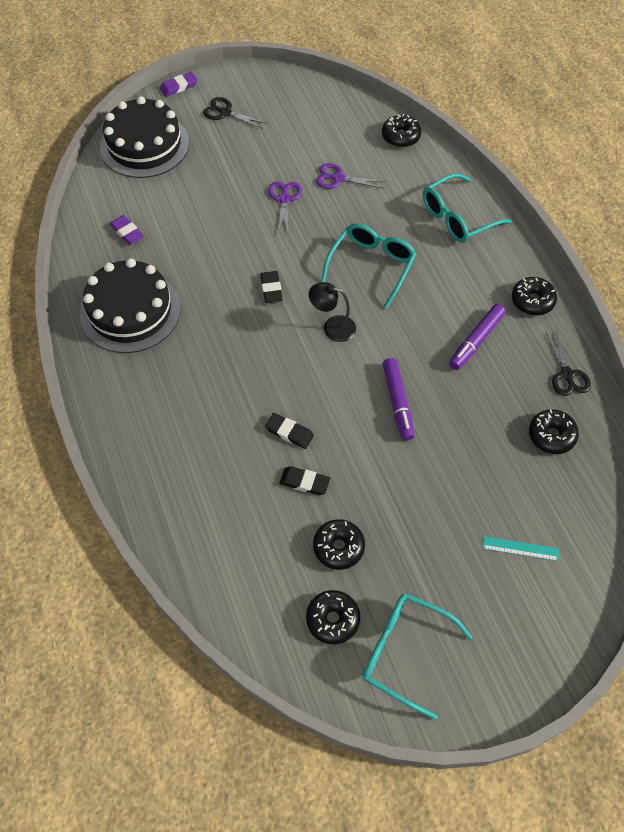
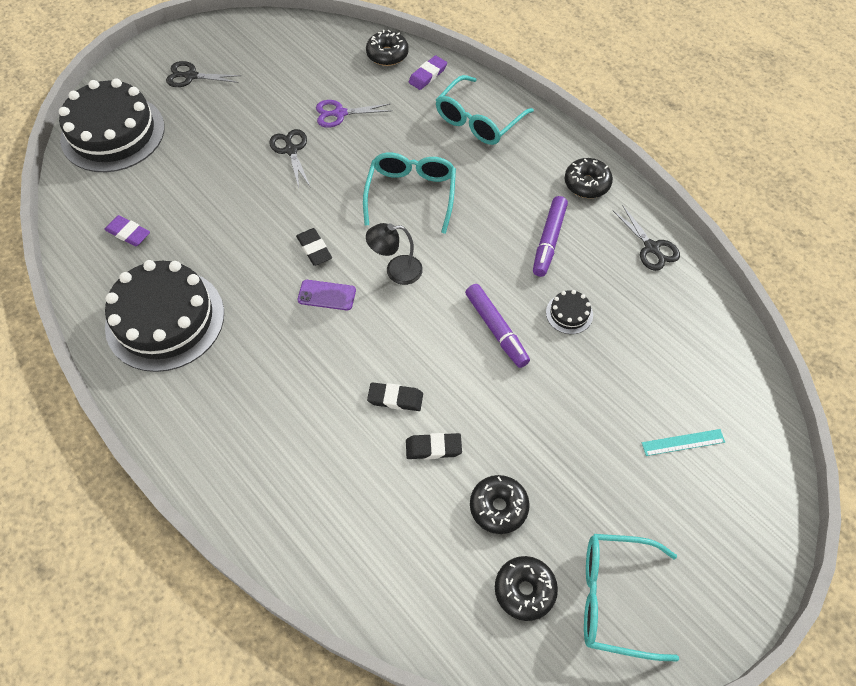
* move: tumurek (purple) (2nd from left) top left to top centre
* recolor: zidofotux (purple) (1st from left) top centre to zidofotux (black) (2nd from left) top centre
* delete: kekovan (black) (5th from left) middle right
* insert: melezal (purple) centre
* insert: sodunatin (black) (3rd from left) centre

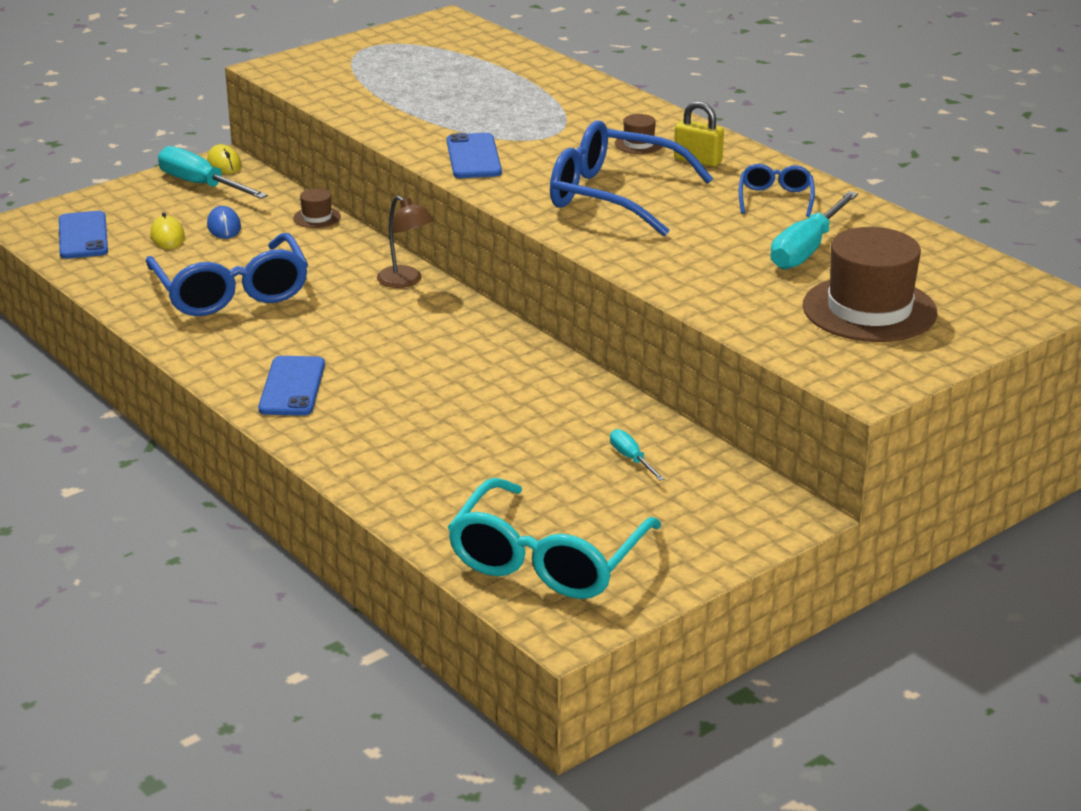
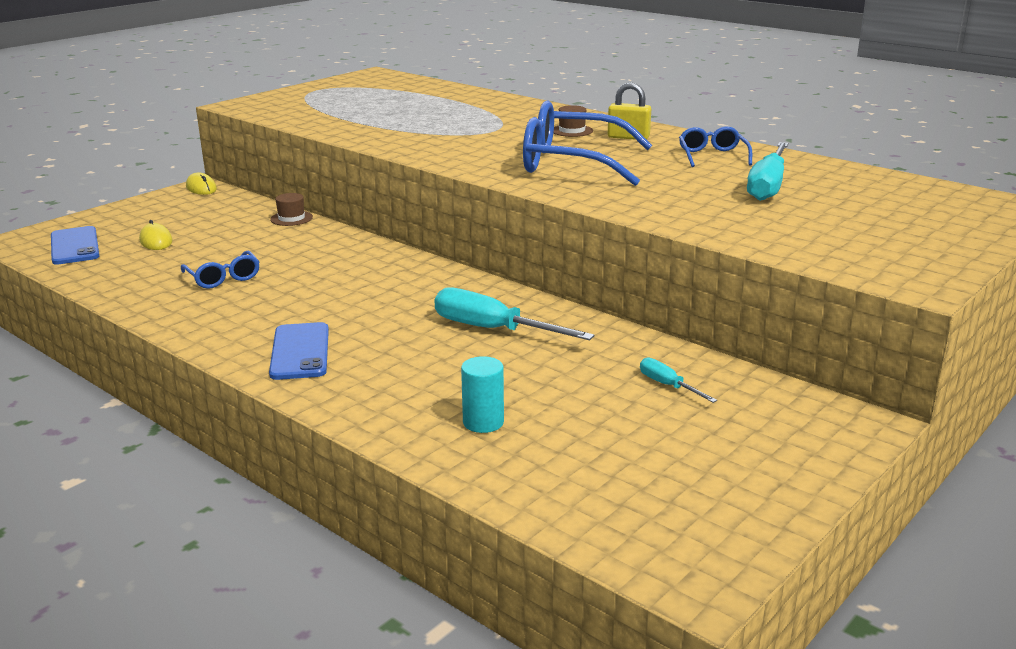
* delete: melezal (blue) (3rd from left) top centre
* move: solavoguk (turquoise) (1st from left) top left to centre
* delete: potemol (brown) top centre
* delete: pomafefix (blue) top left
* delete: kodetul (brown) (3rd from left) middle right
* resize: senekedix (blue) (1st from left) middle left = middle left x0.50
* delete: senekedix (turquoise) centre
* insert: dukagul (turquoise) centre

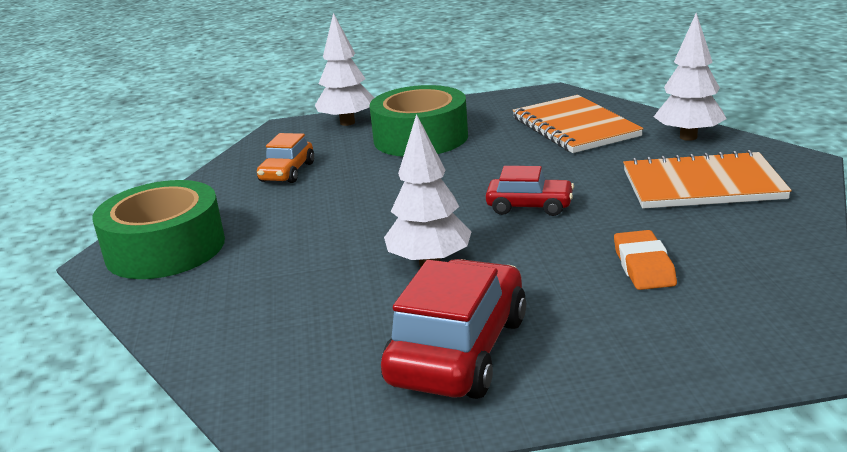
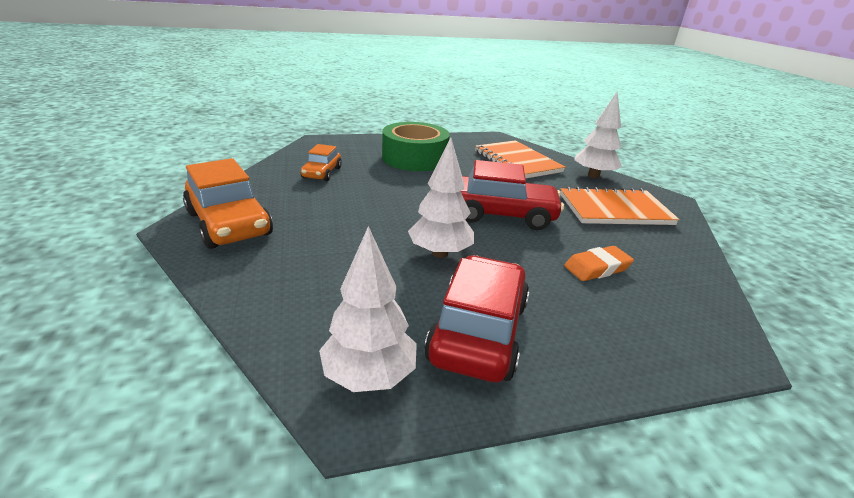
* move: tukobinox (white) (1st from left) top centre to centre
* resize: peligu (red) (2nd from left) centre = centre x1.76
* replace: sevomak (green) (1st from left) middle left to peligu (orange) (1st from left) middle left
* rotate: tumurek (orange) middle right = middle right 75 degrees clockwise

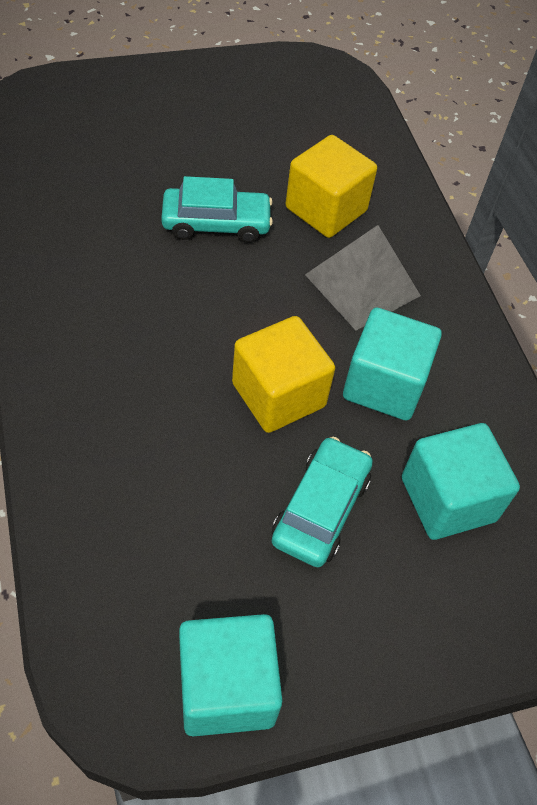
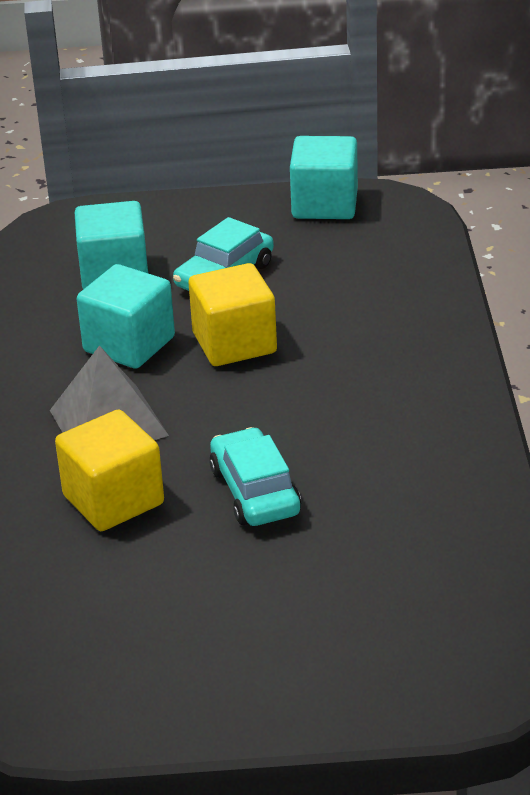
* rotate: peligu (turquoise) (1st from left in the first image) top centre = centre 60 degrees clockwise

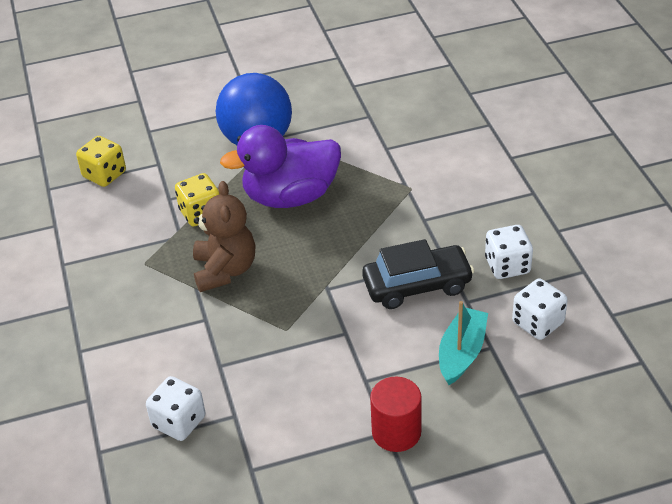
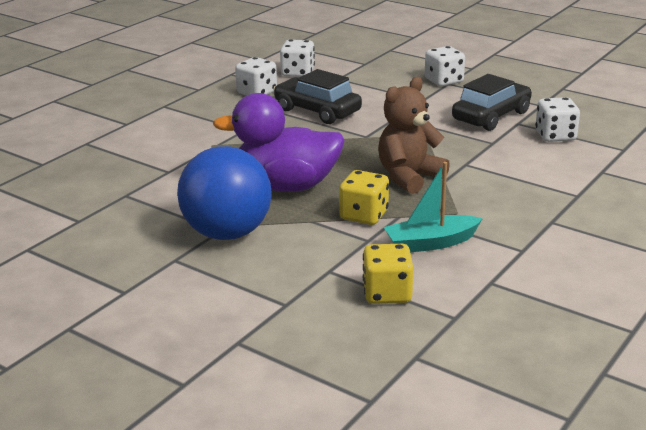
* rotate: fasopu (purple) top centre = top centre 150 degrees clockwise
* move: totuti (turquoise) bottom right to middle right
* replace: dukagul (red) bottom centre to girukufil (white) (3rd from left) top right
* insert: peligu (black) (2nd from left) top right

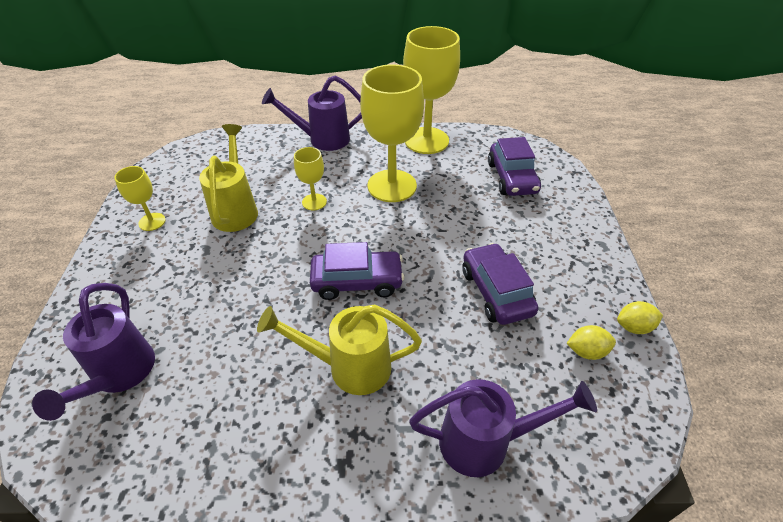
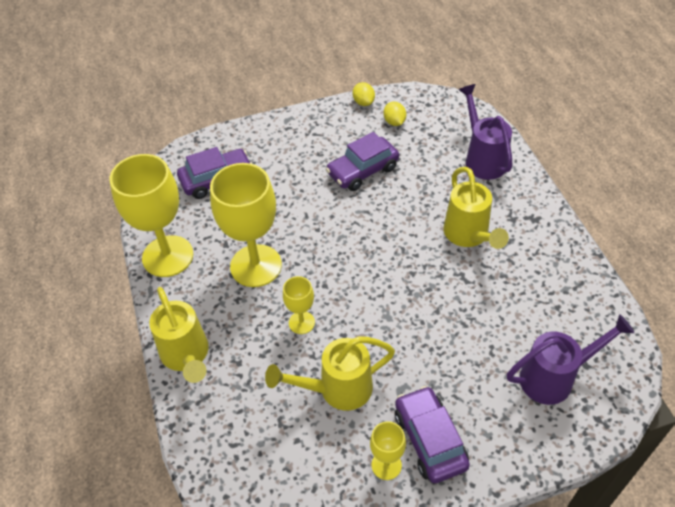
* recolor: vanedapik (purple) (2nd from left) top centre to vanedapik (yellow) (1st from left) middle left
* move: peligu (purple) (1st from left in the first image) centre to peligu (purple) (3rd from left) bottom centre

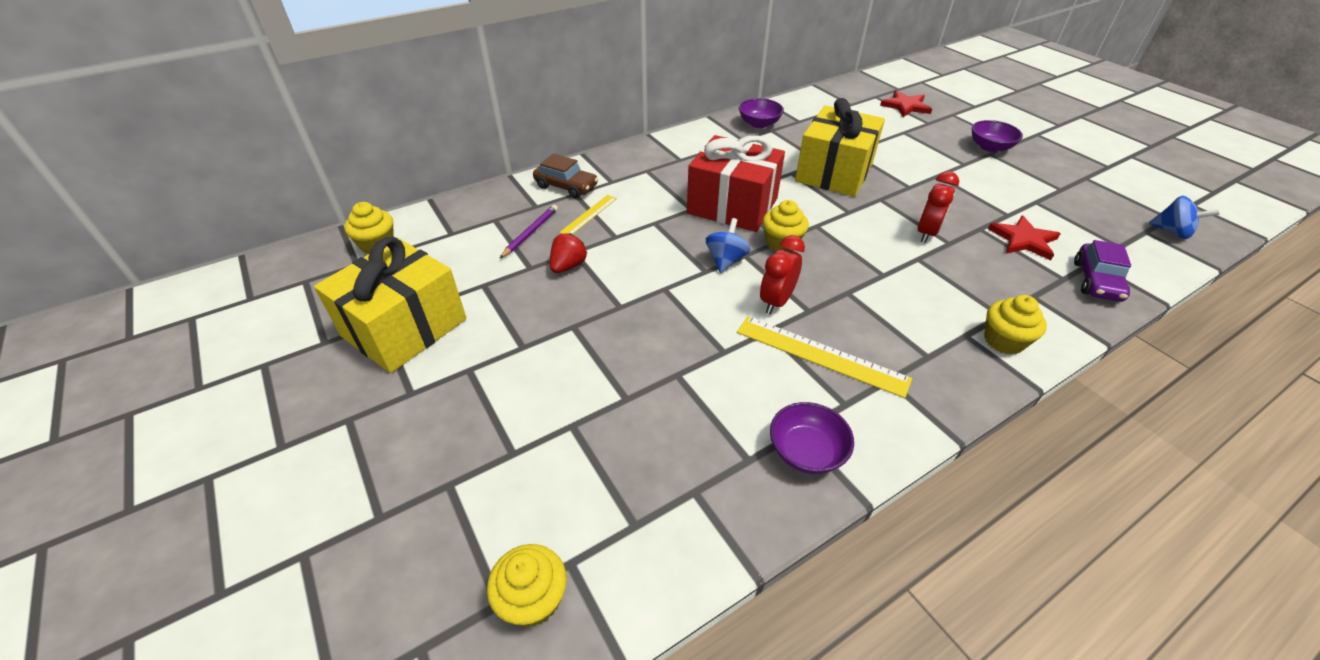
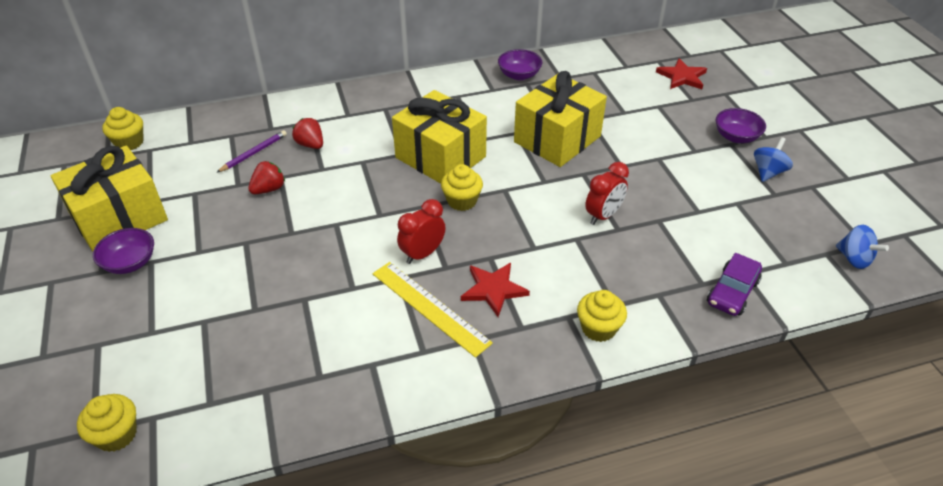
* recolor: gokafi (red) top centre to gokafi (yellow) (2nd from left) top centre
* delete: peligu (brown) top centre
* replace: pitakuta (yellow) (1st from left) top centre to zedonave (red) (2nd from left) top left
* move: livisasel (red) (2nd from left in the first image) middle right to livisasel (red) (1st from left) centre
* move: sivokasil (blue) (1st from left) centre to top right
* move: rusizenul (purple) (2nd from left in the first image) centre to rusizenul (purple) (1st from left) middle left

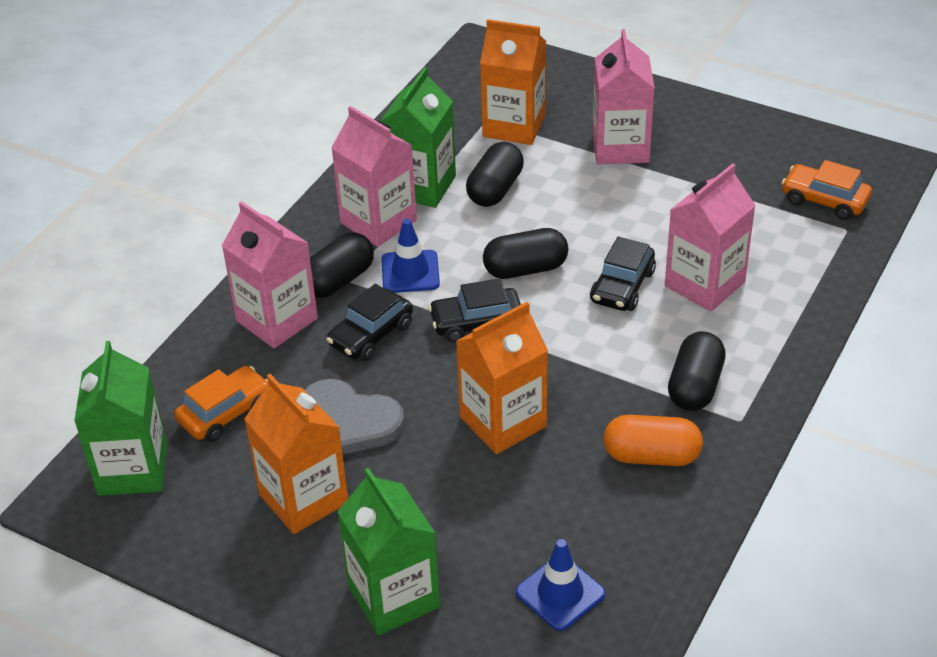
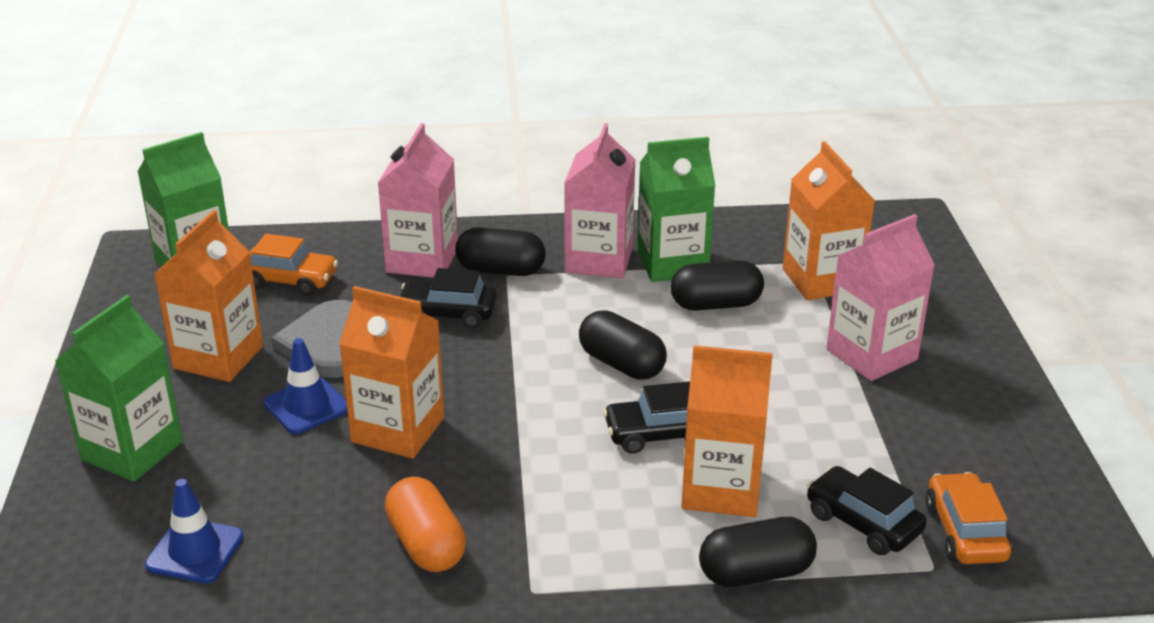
* recolor: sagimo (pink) (4th from left) middle right to sagimo (orange) (3rd from left) bottom centre
* move: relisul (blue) (1st from left in the first image) centre to relisul (blue) (2nd from left) middle left
* move: peligu (black) (2nd from left in the first image) centre to peligu (black) (3rd from left) bottom right
* move: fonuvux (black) (4th from left) middle right to bottom centre

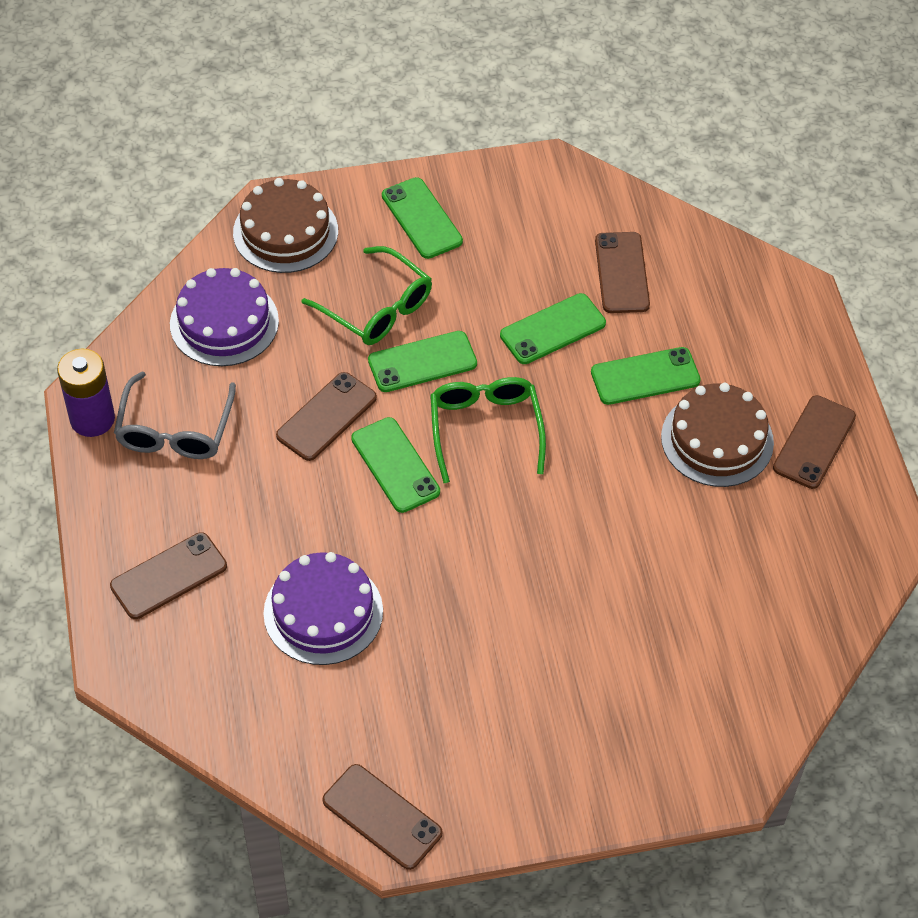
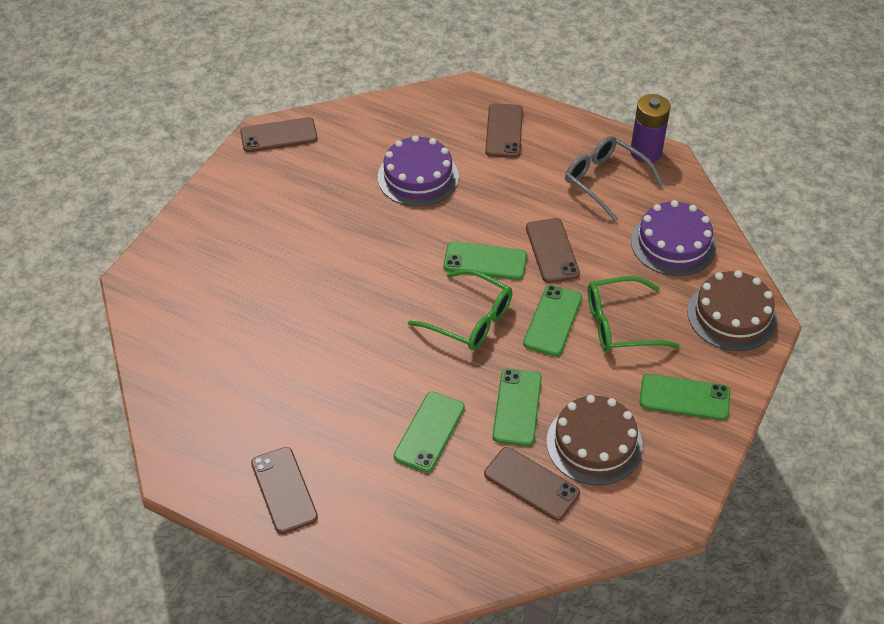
* move: sodunatin (brown) (2nd from left in the first image) middle right to sodunatin (brown) (1st from left) bottom right

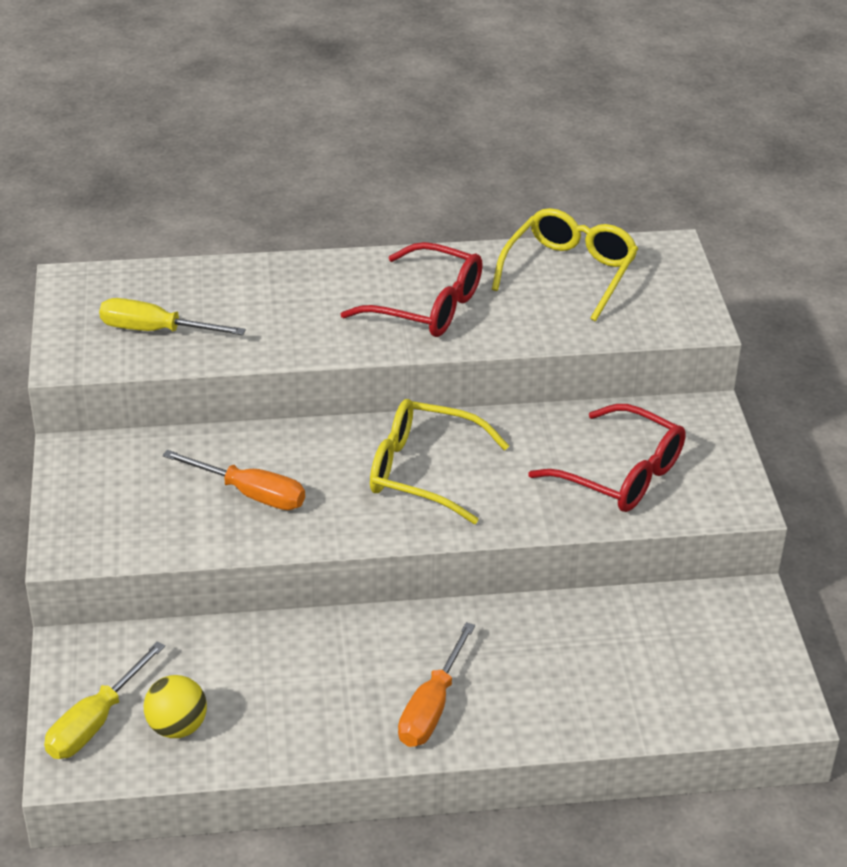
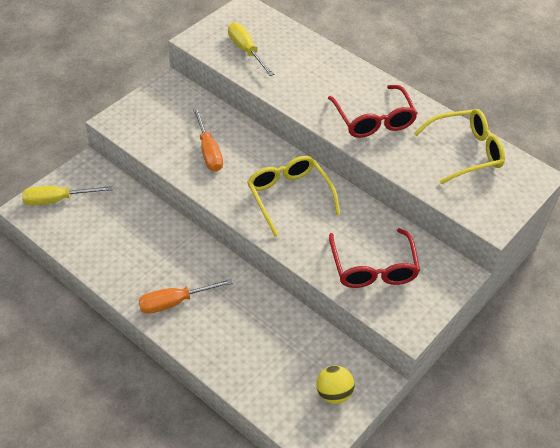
* move: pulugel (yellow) bottom left to bottom centre

